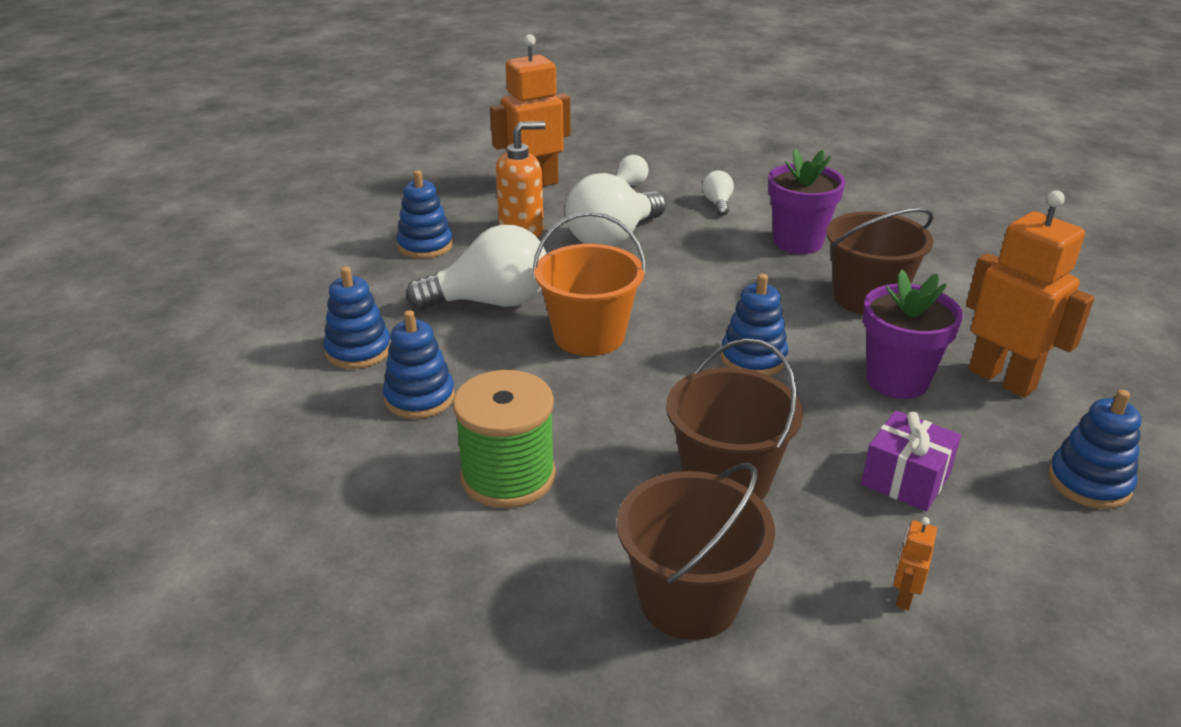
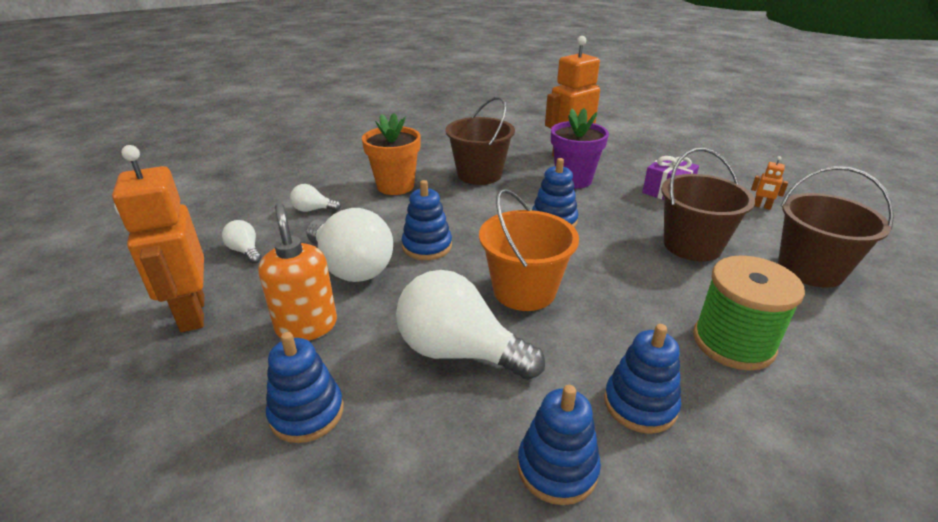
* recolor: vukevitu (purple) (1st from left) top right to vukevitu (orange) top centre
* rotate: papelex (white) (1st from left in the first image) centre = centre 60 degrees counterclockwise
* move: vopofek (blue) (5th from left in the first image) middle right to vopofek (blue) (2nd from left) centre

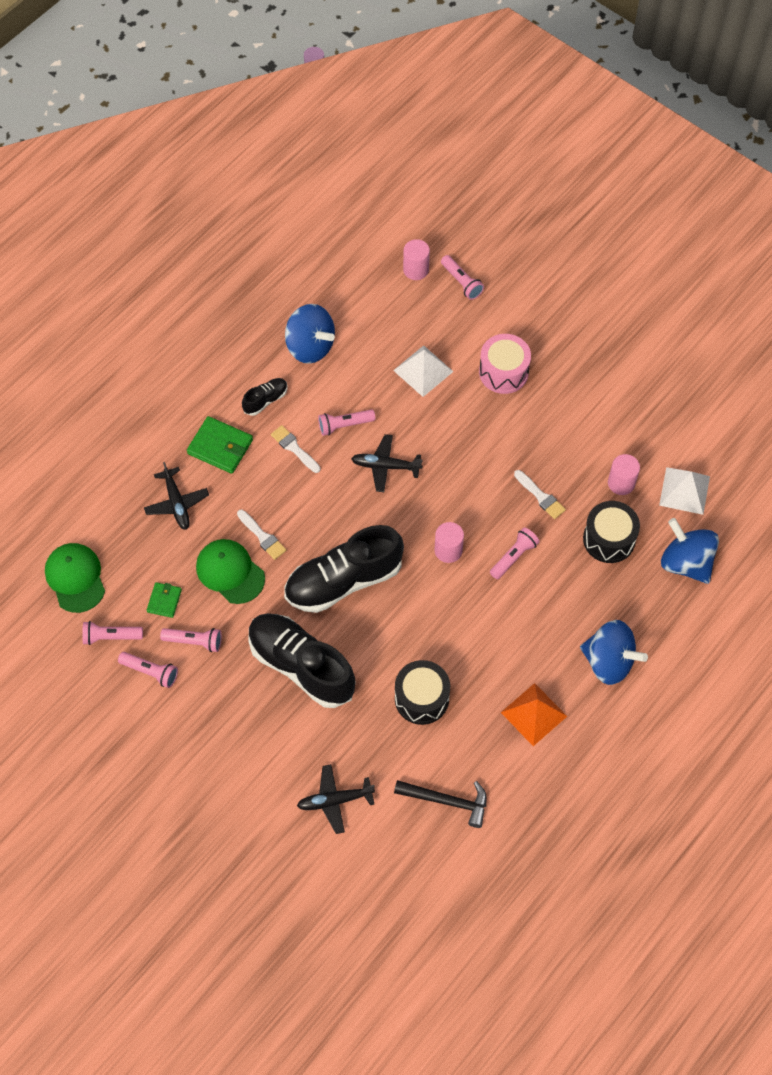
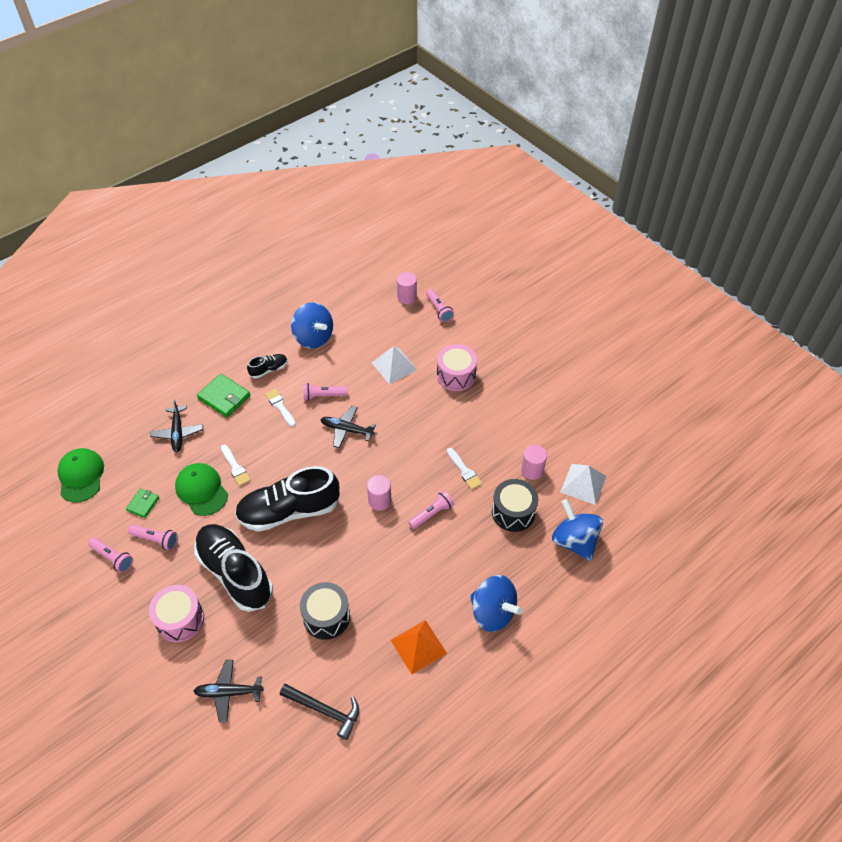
* delete: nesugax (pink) (1st from left) middle left
* insert: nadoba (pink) (1st from left) bottom left

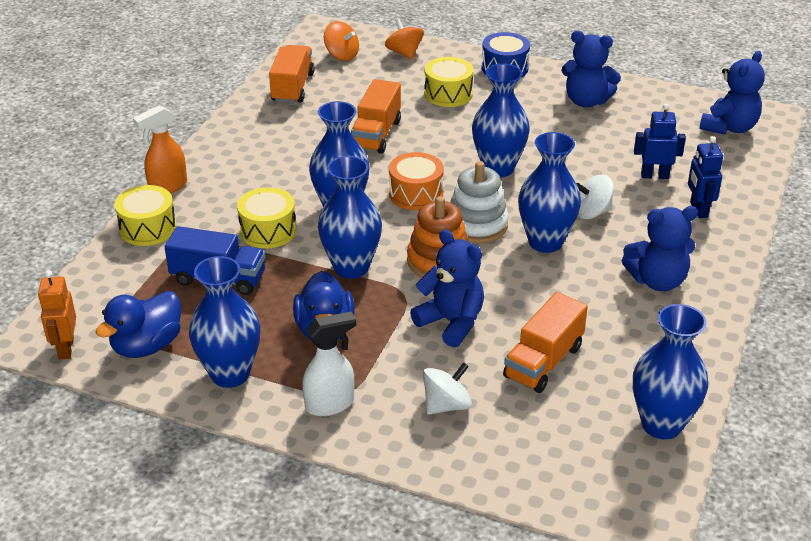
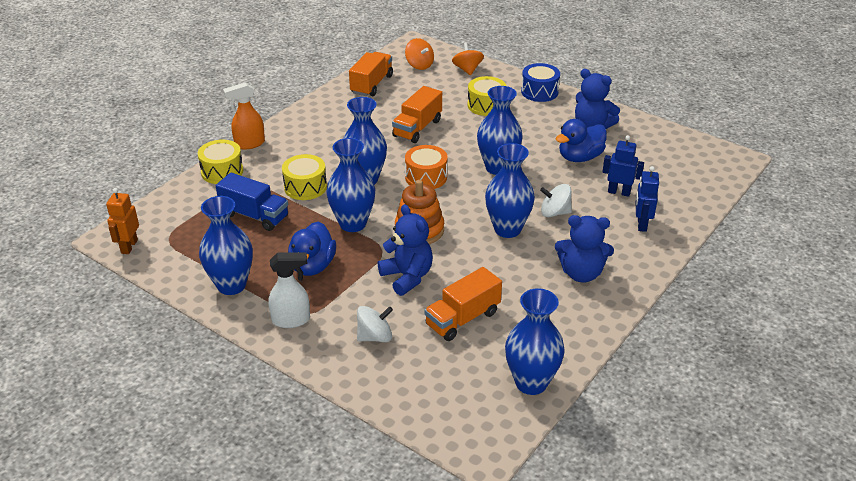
* delete: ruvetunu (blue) (4th from left) top right
* delete: vopofek (white) centre
* move: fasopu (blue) (1st from left in the first image) middle left to fasopu (blue) (2nd from left) top right

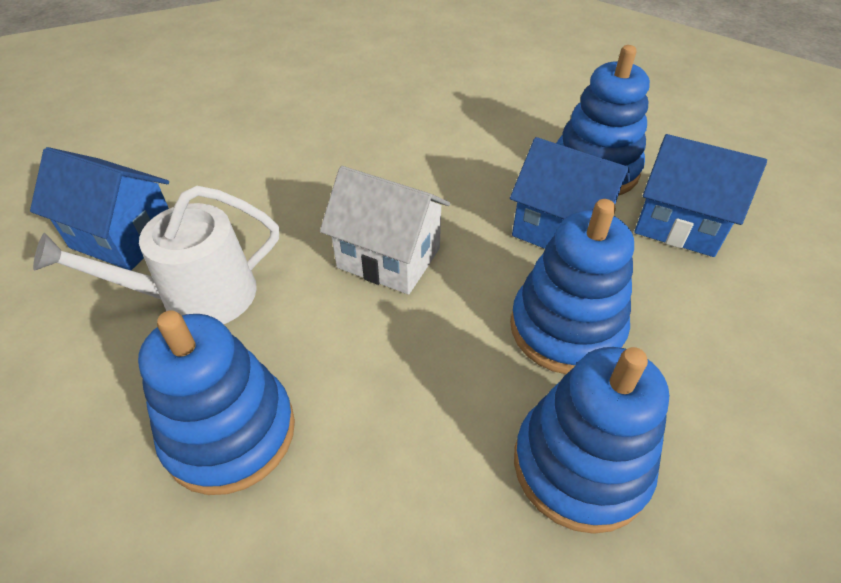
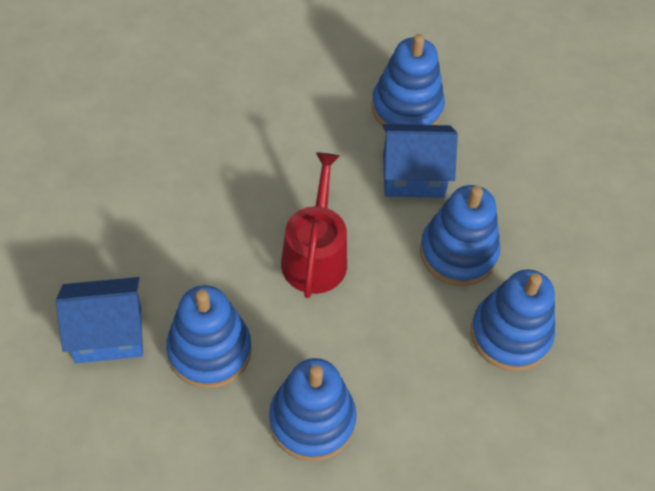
* delete: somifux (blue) (3rd from left) middle right
* replace: somifux (white) centre to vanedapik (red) centre
* replace: vanedapik (white) middle left to vopofek (blue) (1st from left) bottom left

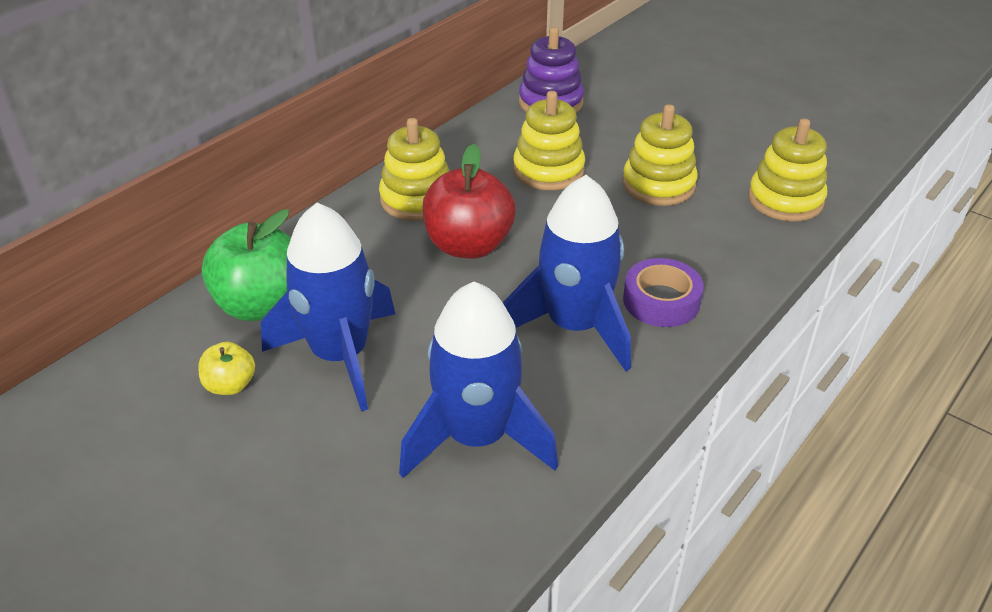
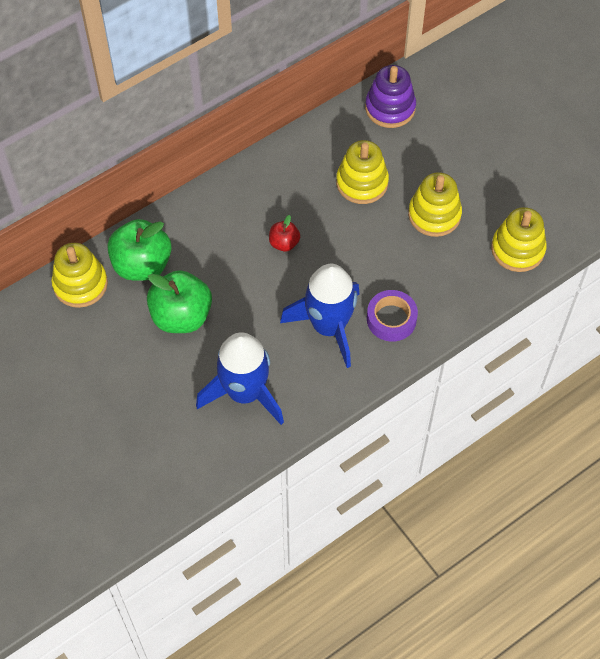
* move: vopofek (yellow) (1st from left) top centre to middle left
* resize: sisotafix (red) top centre = centre x0.51
* replace: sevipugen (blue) (1st from left) middle left to sisotafix (green) (2nd from left) middle left
* delete: sisotafix (yellow) middle left

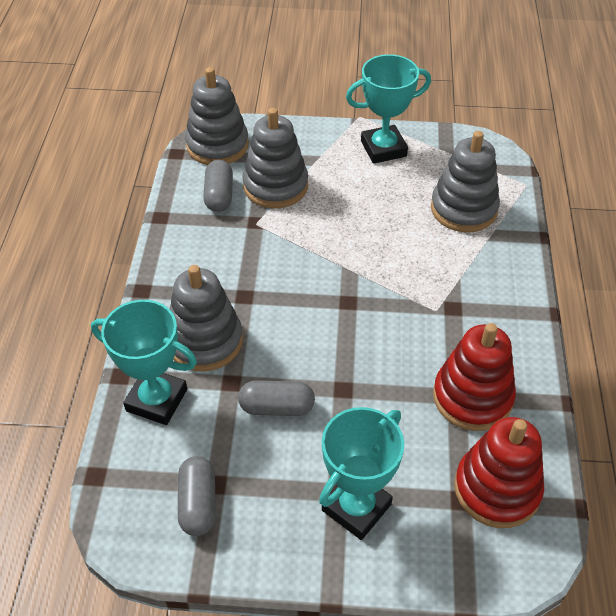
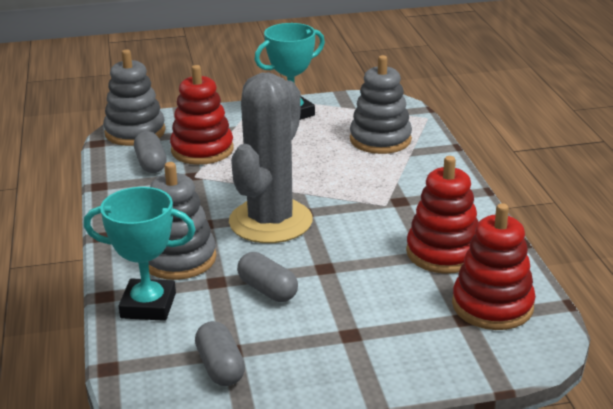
* recolor: vopofek (grey) (3rd from left) top centre to vopofek (red) (1st from left) top left
* rotate: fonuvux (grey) (3rd from left) centre = bottom centre 60 degrees clockwise
* delete: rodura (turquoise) (2nd from left) bottom centre
* insert: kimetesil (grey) centre

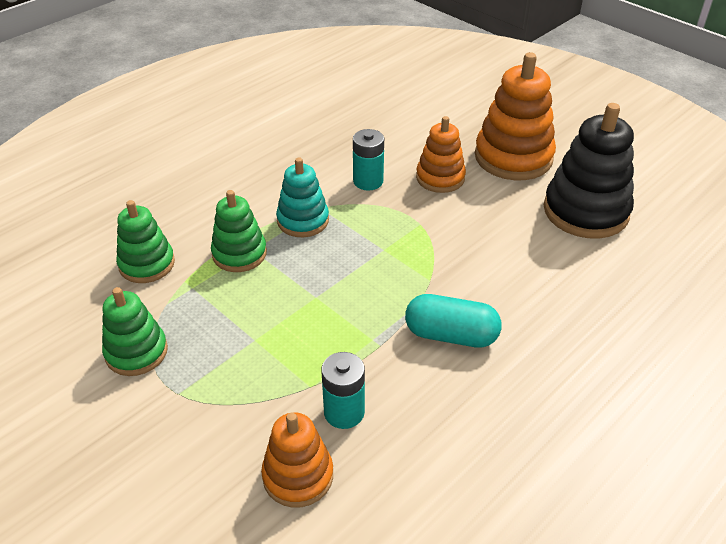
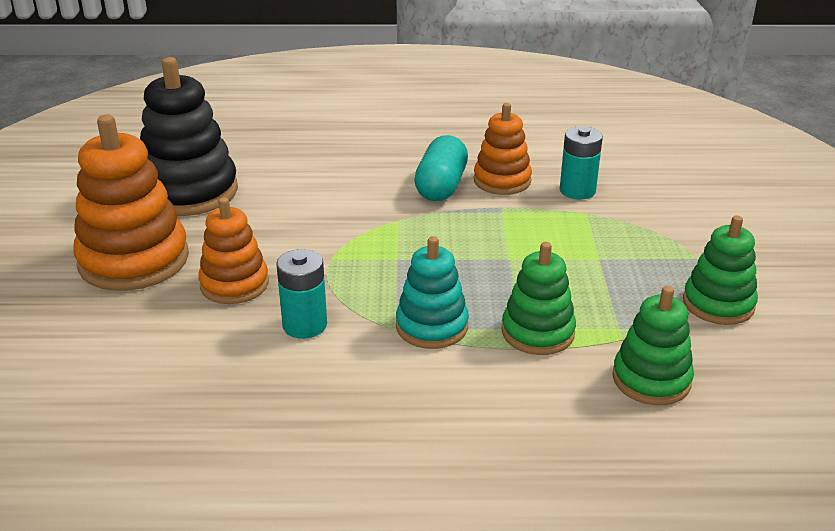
* rotate: fonuvux (turquoise) centre = top centre 45 degrees clockwise
* move: vopofek (orange) (1st from left in the first image) bottom centre to vopofek (orange) (3rd from left) top centre

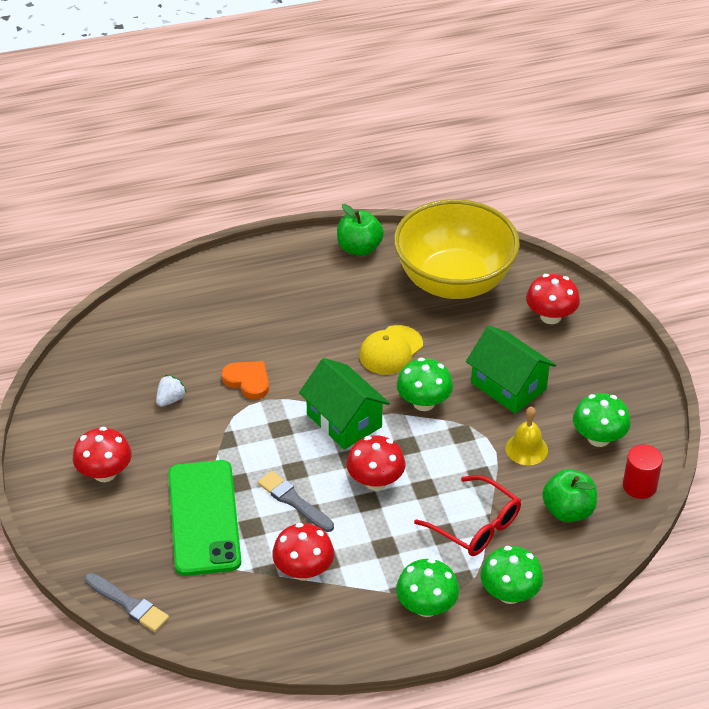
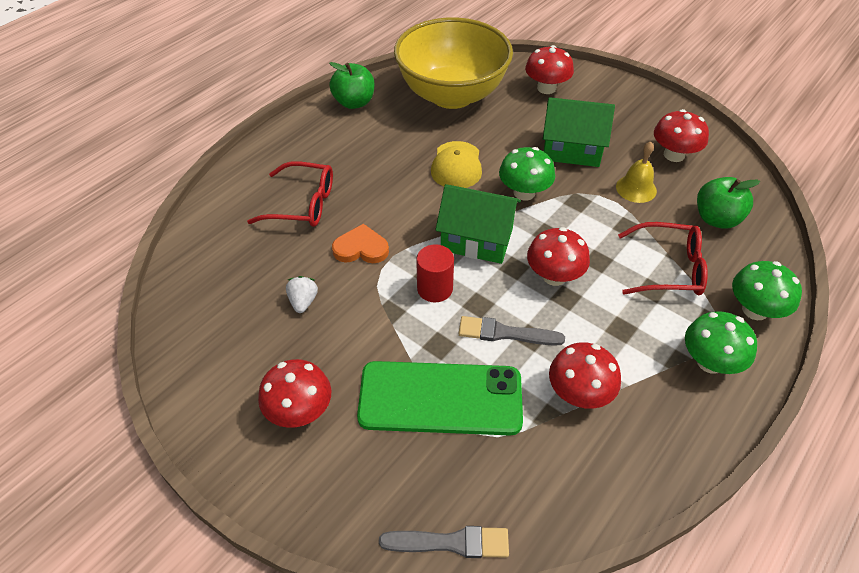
* recolor: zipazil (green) (4th from left) middle right to zipazil (red) (5th from left) top right
* move: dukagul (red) middle right to centre
* rotate: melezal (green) bottom left = bottom centre 45 degrees counterclockwise
* insert: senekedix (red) (1st from left) centre

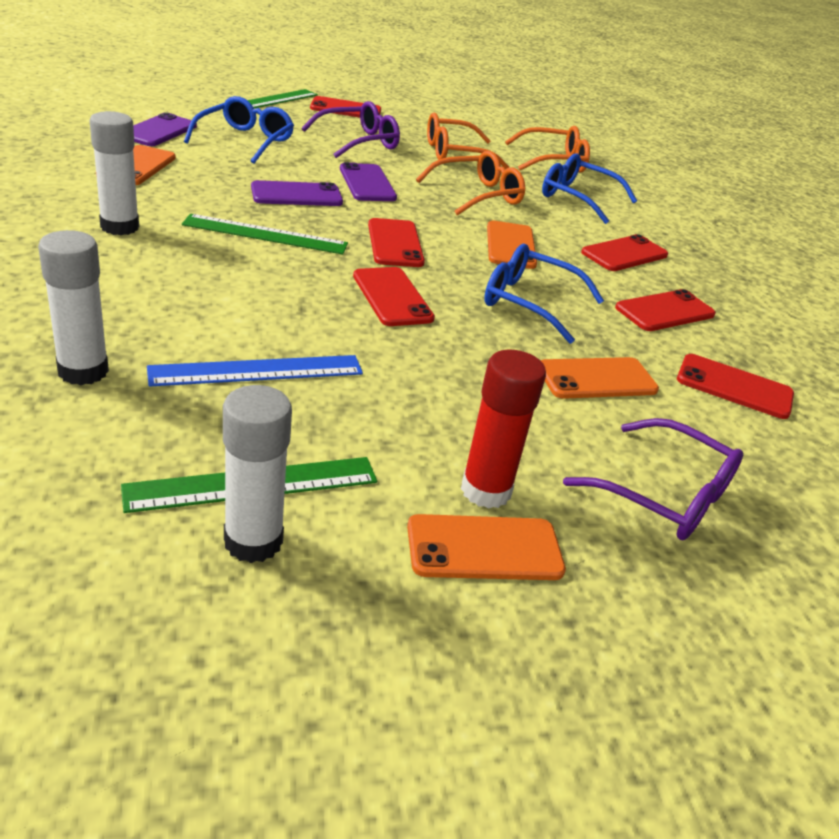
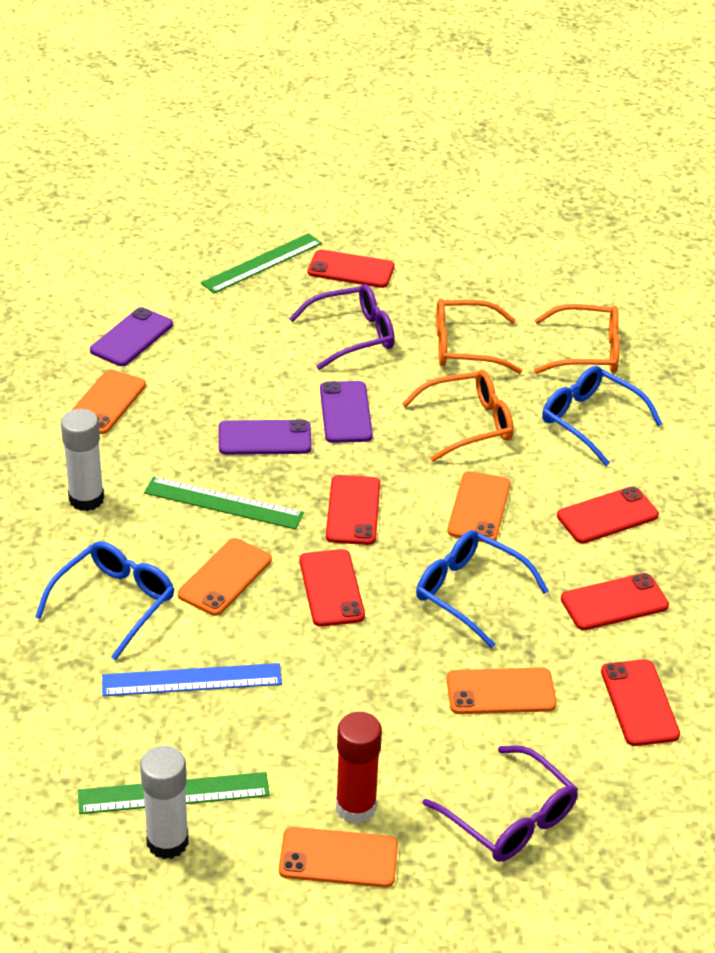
* move: senekedix (blue) (1st from left) top left to middle left
* delete: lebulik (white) (1st from left) middle left
* rotate: melezal (red) (6th from left) middle right = bottom right 45 degrees clockwise
* insert: melezal (orange) (2nd from left) middle left

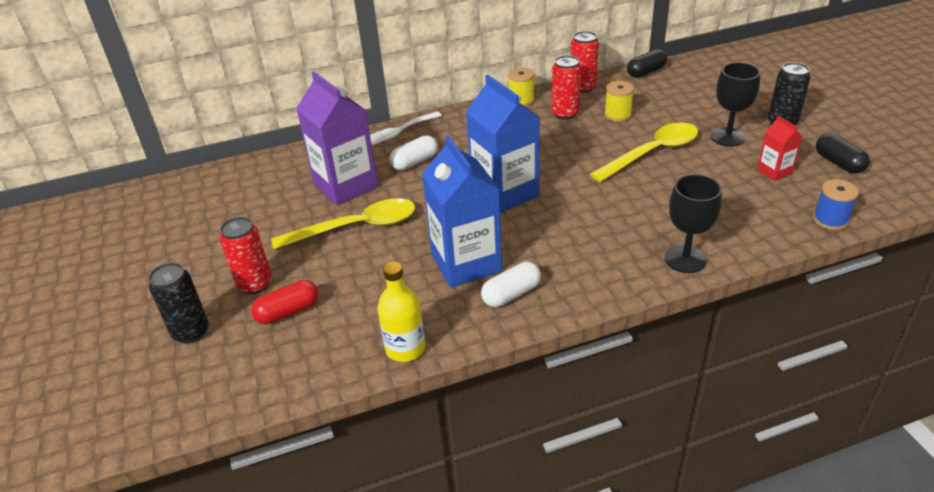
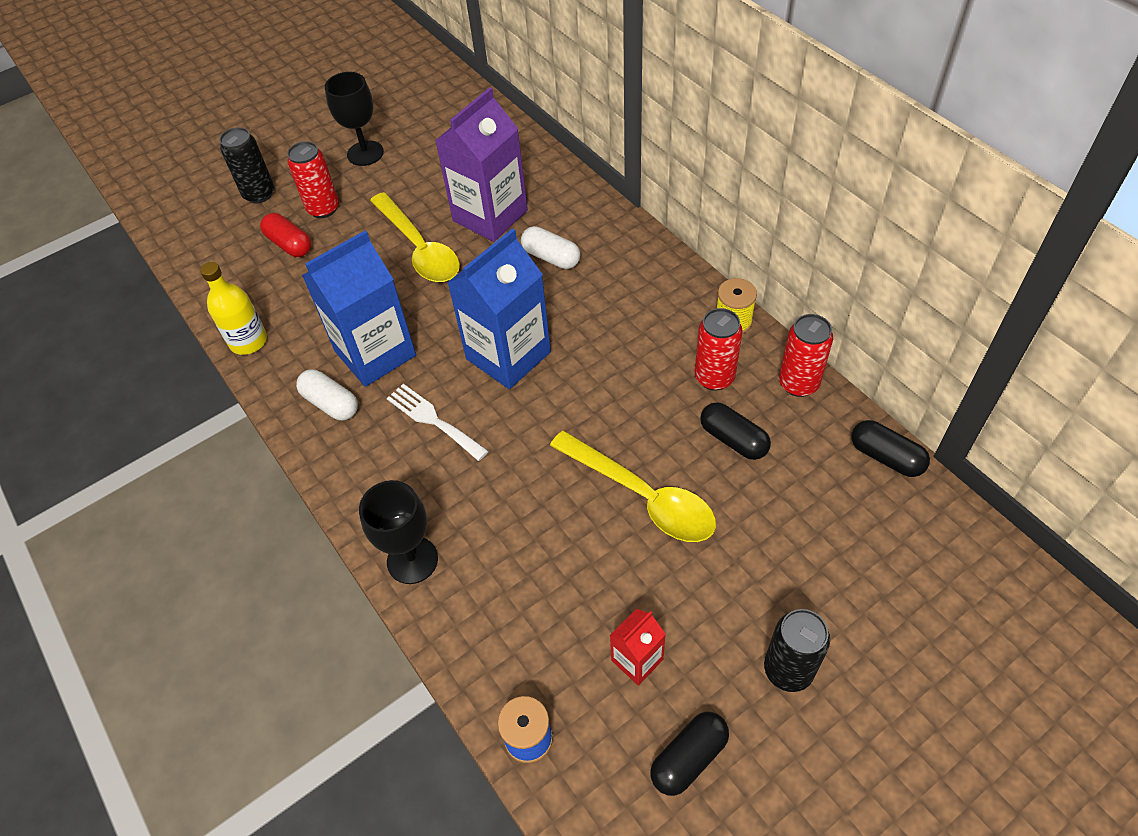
* move: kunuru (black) (2nd from left in the first image) top right to kunuru (black) (1st from left) top left
* replace: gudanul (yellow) (2nd from left) top centre to fonuvux (black) (2nd from left) centre
* move: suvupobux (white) top centre to centre

